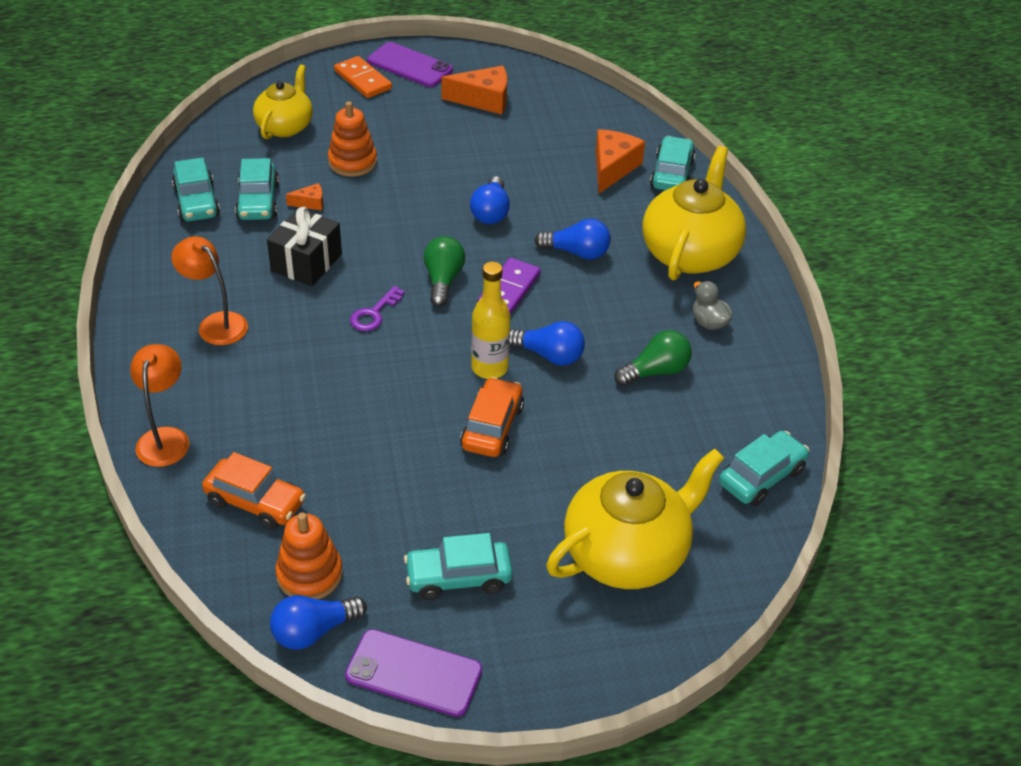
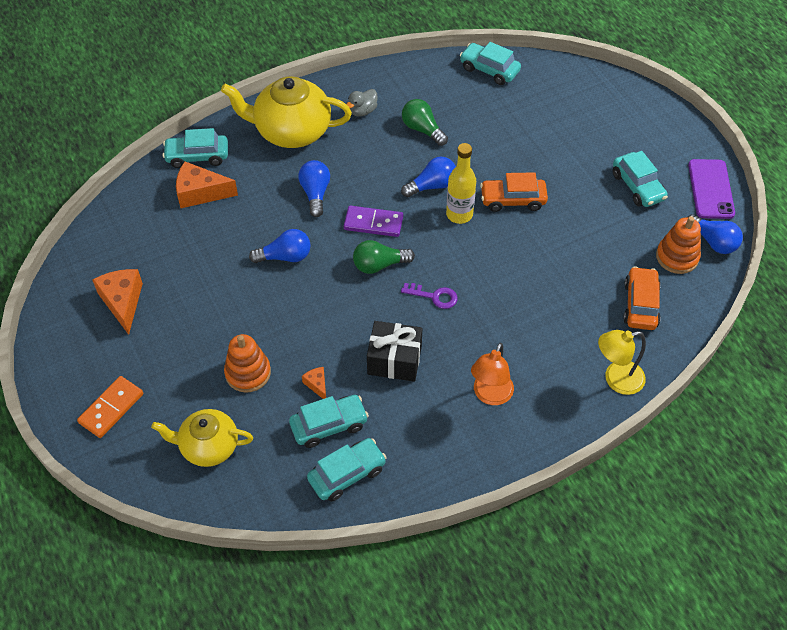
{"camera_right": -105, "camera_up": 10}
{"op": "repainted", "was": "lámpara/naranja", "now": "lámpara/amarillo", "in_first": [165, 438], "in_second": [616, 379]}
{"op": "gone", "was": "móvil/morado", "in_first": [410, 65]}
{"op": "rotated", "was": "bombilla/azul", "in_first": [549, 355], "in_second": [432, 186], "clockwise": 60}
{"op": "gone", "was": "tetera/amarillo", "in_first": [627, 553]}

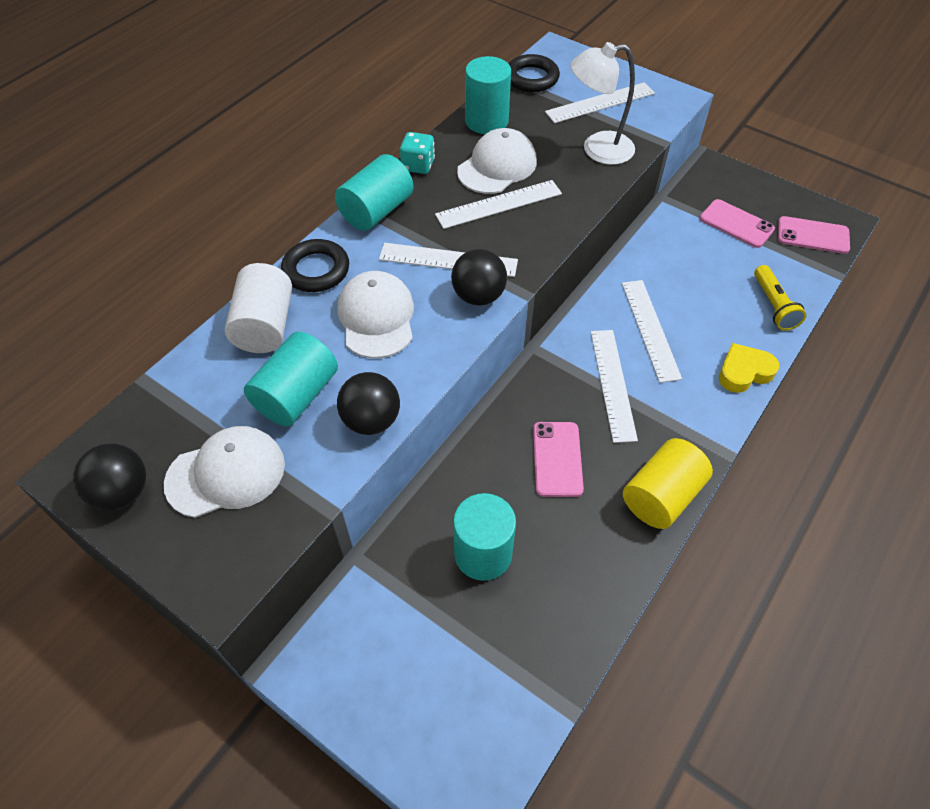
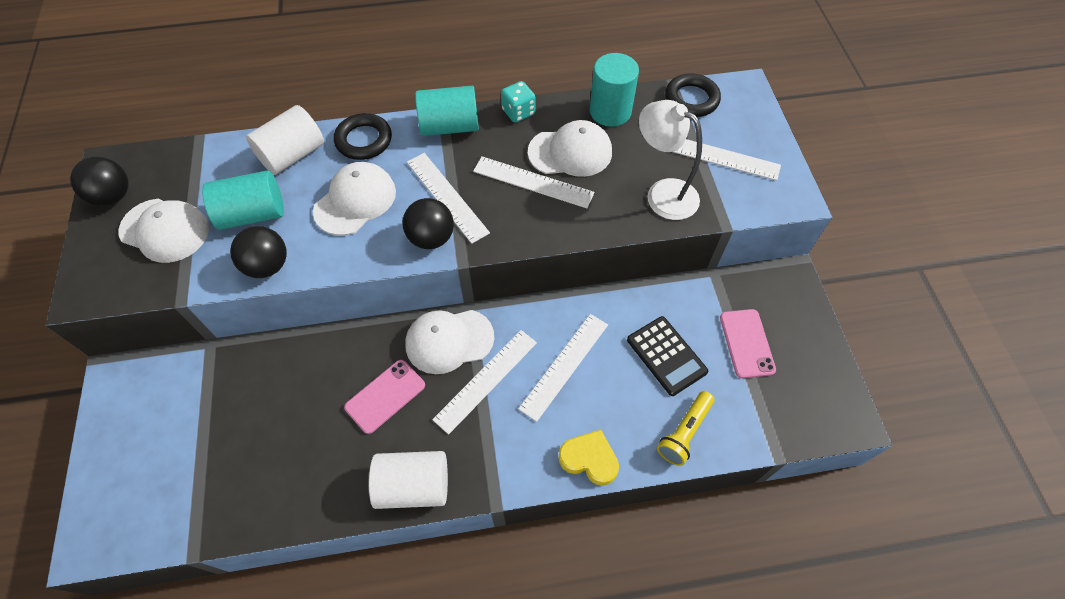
{"camera_right": 45, "camera_up": 5}
{"op": "gone", "was": "cilindro/turquesa", "in_first": [483, 553]}
{"op": "repainted", "was": "cilindro/amarillo", "now": "cilindro/blanco", "in_first": [661, 496], "in_second": [413, 486]}
{"op": "gone", "was": "móvil/rosa", "in_first": [813, 235]}
{"op": "new", "now": "gorra/blanco", "in_second": [449, 341]}
{"op": "new", "now": "calculadora/negro", "in_second": [666, 355]}

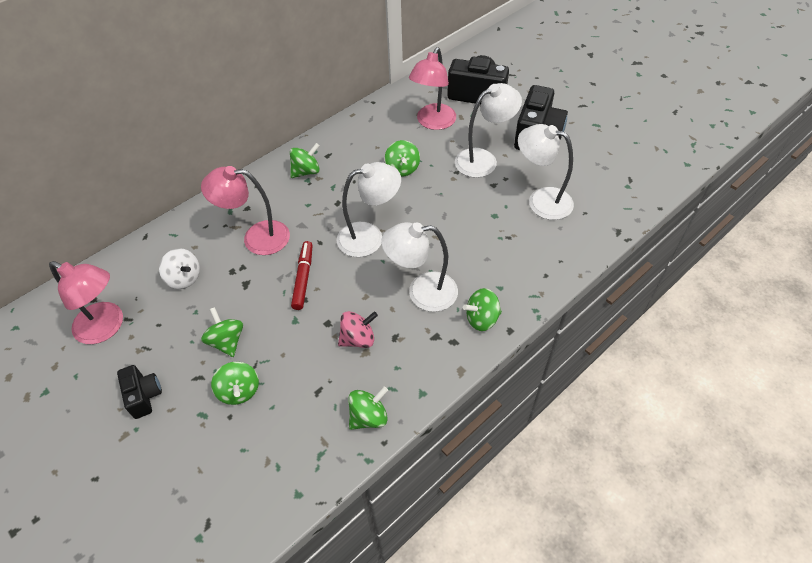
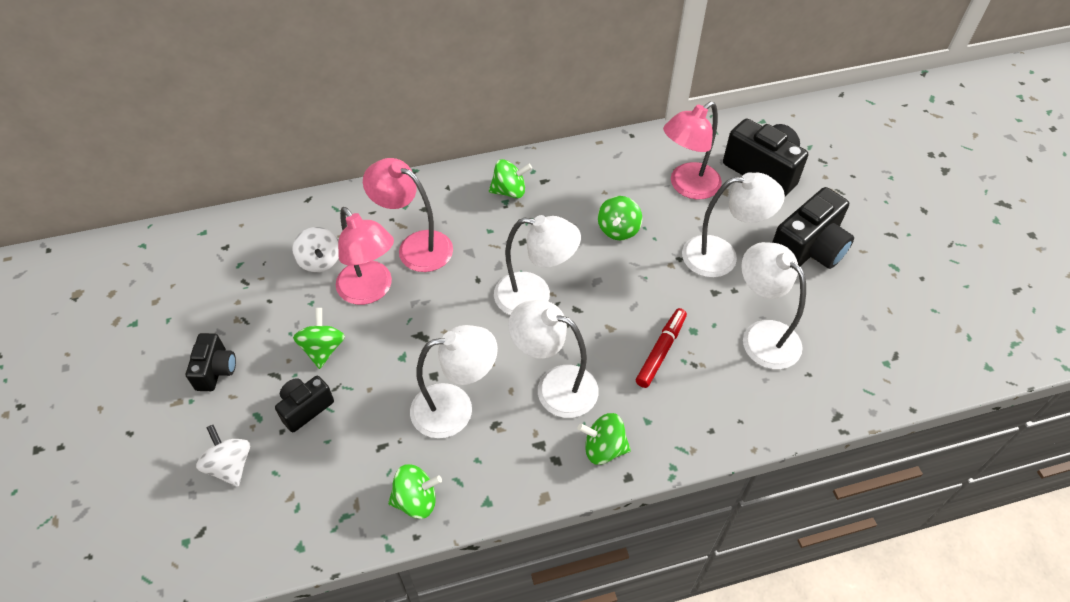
{"camera_right": 25, "camera_up": 0}
{"op": "shifted", "was": "lámpara/rosa", "in_first": [107, 327], "in_second": [370, 291]}
{"op": "swapped", "was": "peonza/verde", "now": "cámara/negro", "in_first": [239, 391], "in_second": [305, 408]}
{"op": "shifted", "was": "rotulador/rojo", "in_first": [303, 278], "in_second": [661, 351]}
{"op": "swapped", "was": "peonza/rosa", "now": "lámpara/blanco", "in_first": [358, 339], "in_second": [455, 408]}
{"op": "new", "now": "peonza/blanco", "in_second": [230, 465]}

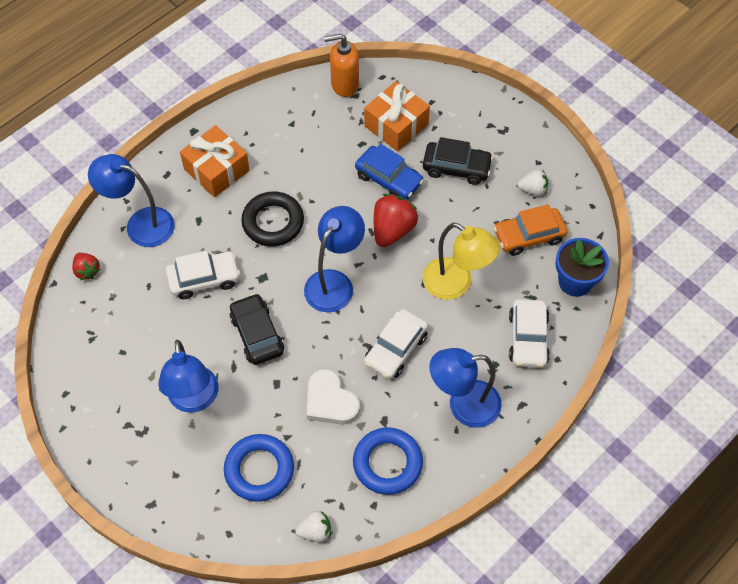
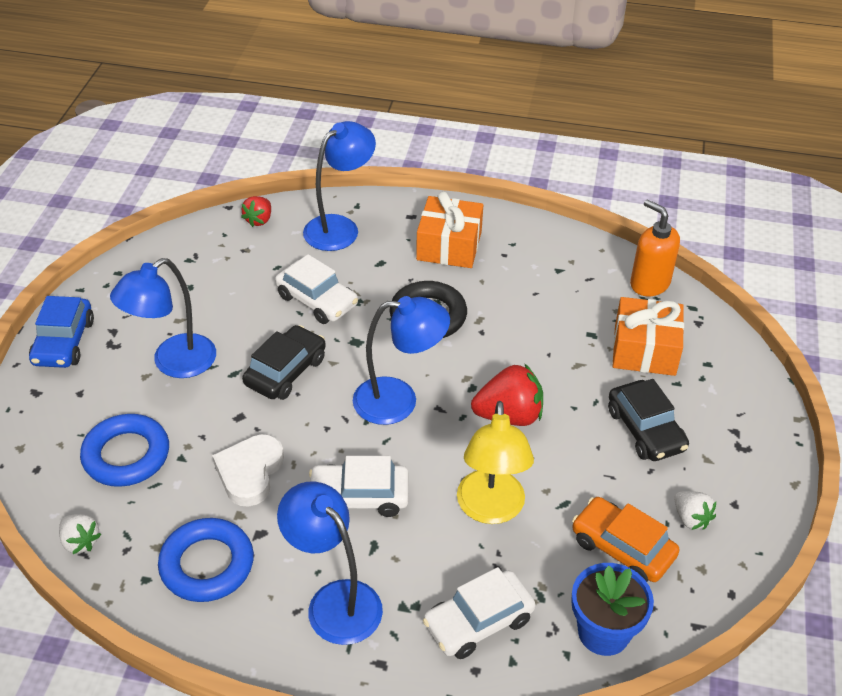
{"camera_right": 55, "camera_up": -15}
{"op": "rotated", "was": "lámpara/azul", "in_first": [140, 224], "in_second": [340, 227], "clockwise": 60}
{"op": "shifted", "was": "coche/azul", "in_first": [389, 179], "in_second": [64, 342]}

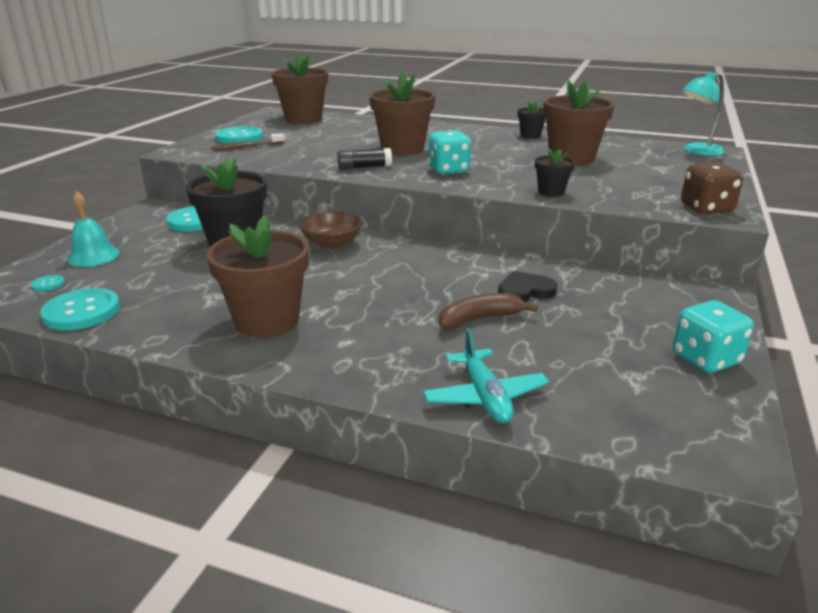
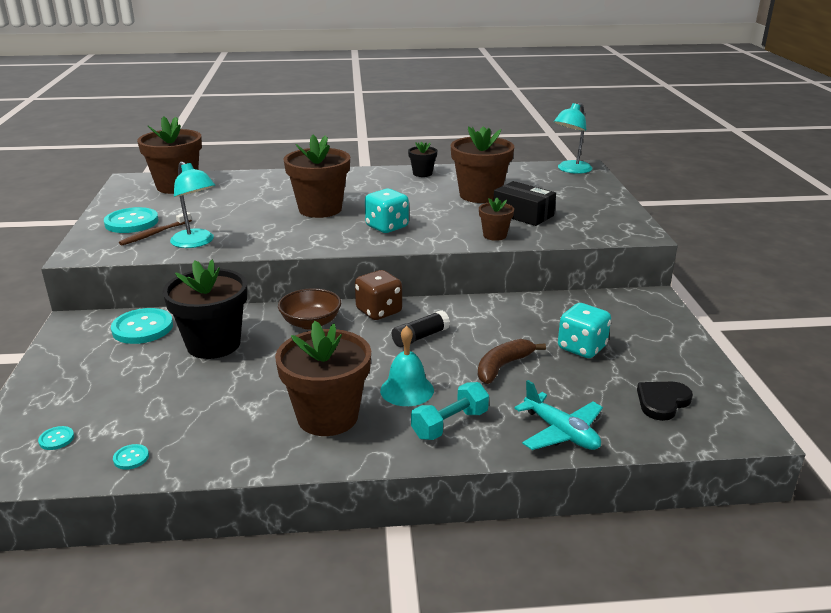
{"camera_right": -25, "camera_up": 0}
{"op": "scaled", "was": "botón/turquesa", "in_first": [81, 311], "in_second": [131, 458], "ratio": 0.45}
{"op": "shifted", "was": "campana/turquesa", "in_first": [93, 256], "in_second": [407, 390]}
{"op": "shifted", "was": "barra de pegamento/negro", "in_first": [364, 167], "in_second": [420, 337]}
{"op": "shifted", "was": "corazón/negro", "in_first": [525, 291], "in_second": [662, 402]}
{"op": "repainted", "was": "maceta/negro", "now": "maceta/marrón", "in_first": [551, 192], "in_second": [495, 235]}
{"op": "shifted", "was": "dado/turquesa", "in_first": [705, 359], "in_second": [582, 348]}
{"op": "shifted", "was": "dado/marrón", "in_first": [706, 208], "in_second": [379, 311]}
{"op": "new", "now": "lámpara/turquesa", "in_second": [196, 242]}
{"op": "new", "now": "mancuerna/turquesa", "in_second": [450, 424]}
{"op": "new", "now": "caja/negro", "in_second": [523, 214]}

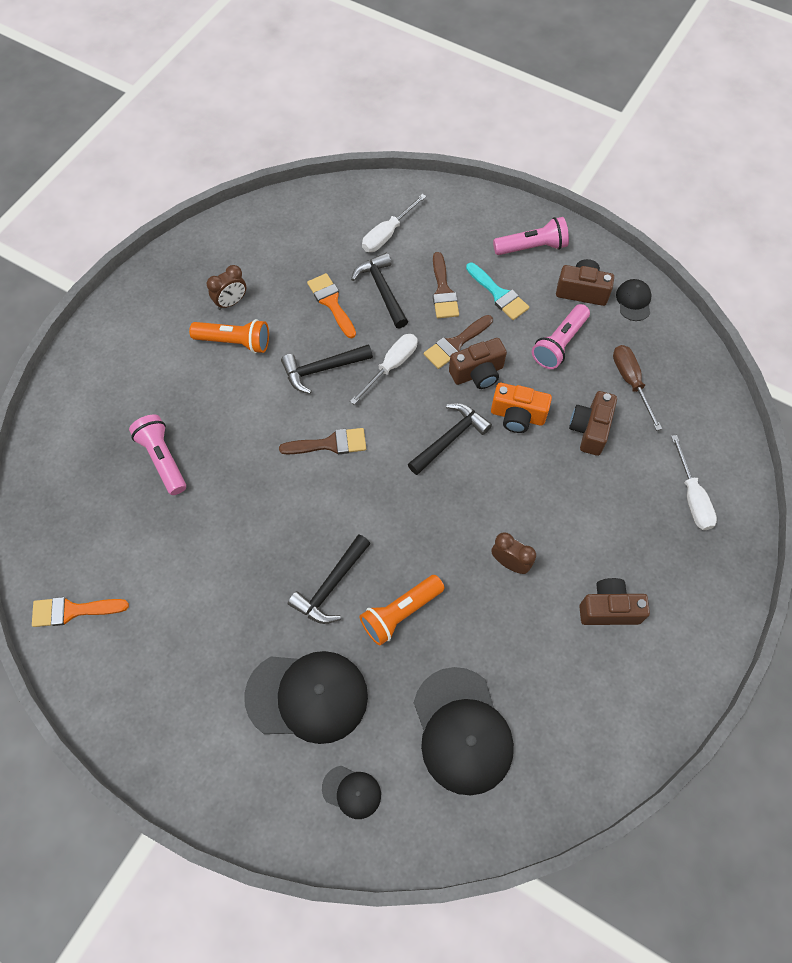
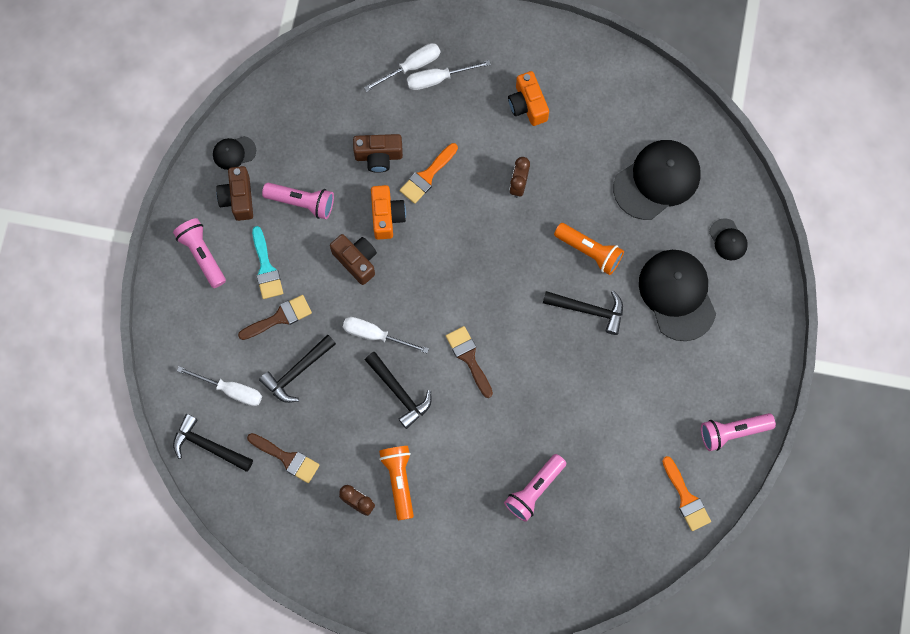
{"camera_right": -110, "camera_up": 10}
{"op": "shifted", "was": "pincel/naranja", "in_first": [331, 302], "in_second": [427, 176]}
{"op": "rotated", "was": "gorra/negro", "in_first": [352, 792], "in_second": [728, 240], "clockwise": 150}
{"op": "shifted", "was": "martillo/negro", "in_first": [450, 439], "in_second": [208, 446]}
{"op": "shifted", "was": "pincel/marrón", "in_first": [455, 344], "in_second": [287, 458]}
{"op": "rotated", "was": "pincel/turquesa", "in_first": [499, 294], "in_second": [266, 268], "clockwise": 135}
{"op": "repainted", "was": "cámara/marrón", "now": "cámara/naranja", "in_first": [609, 609], "in_second": [527, 105]}
{"op": "gone", "was": "destornillador/marrón", "in_first": [631, 382]}
{"op": "new", "now": "destornillador/blanco", "in_second": [438, 79]}
{"op": "new", "now": "lámpara de mano/rosa", "in_second": [733, 432]}

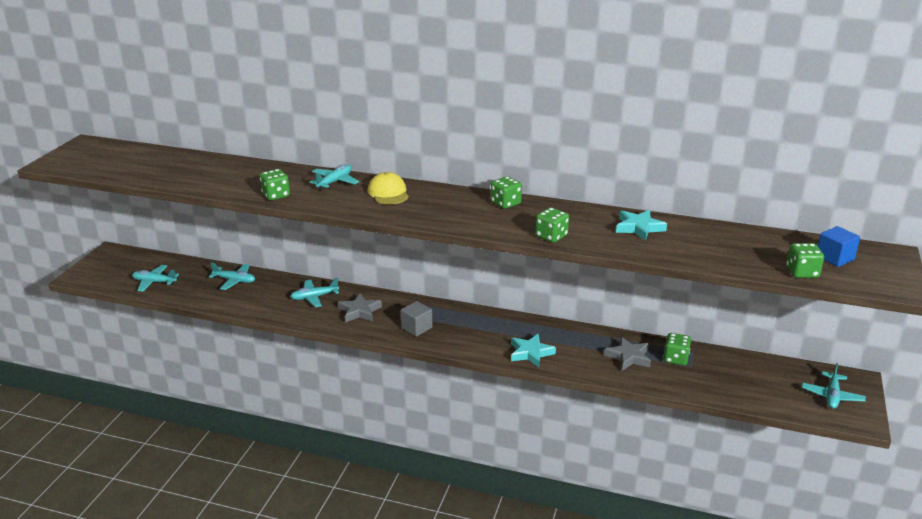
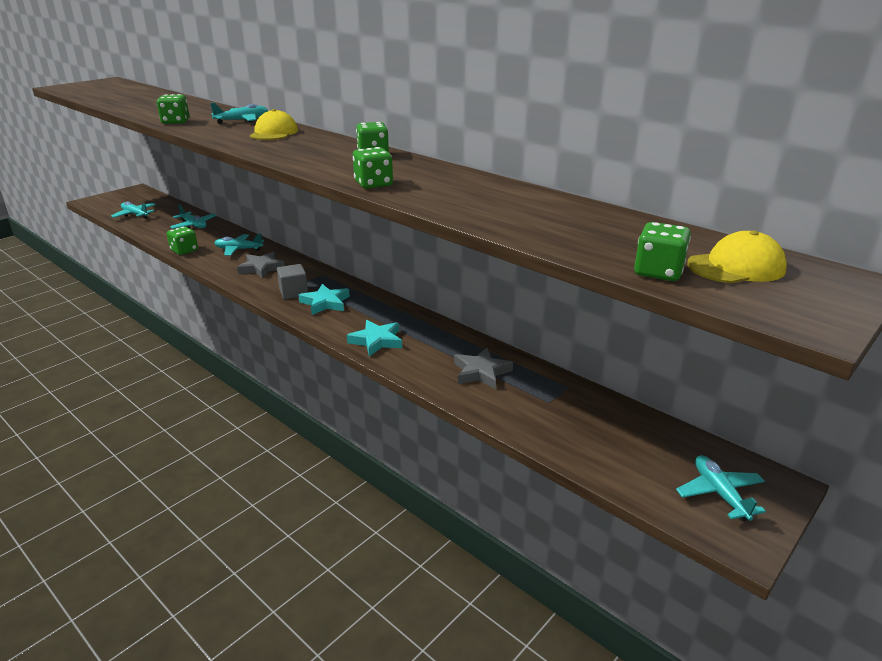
{"camera_right": 25, "camera_up": 0}
{"op": "shifted", "was": "estrella/turquesa", "in_first": [639, 228], "in_second": [325, 303]}
{"op": "shifted", "was": "dado/verde", "in_first": [675, 358], "in_second": [184, 250]}
{"op": "rotated", "was": "avión/turquesa", "in_first": [832, 396], "in_second": [719, 493], "clockwise": 120}
{"op": "swapped", "was": "cubo/azul", "now": "gorra/amarillo", "in_first": [834, 258], "in_second": [736, 267]}

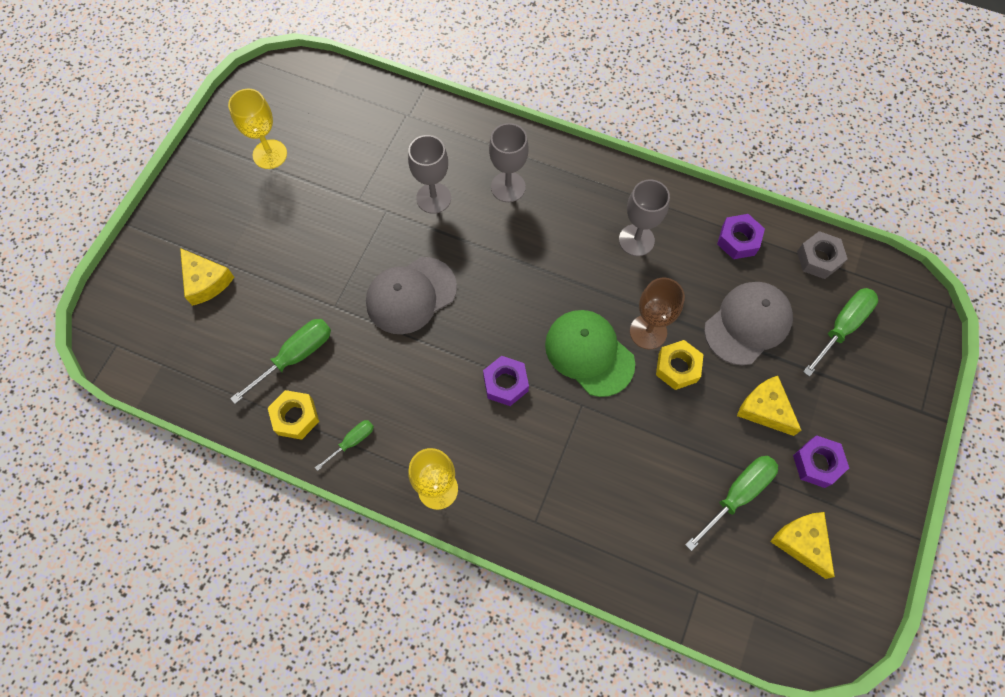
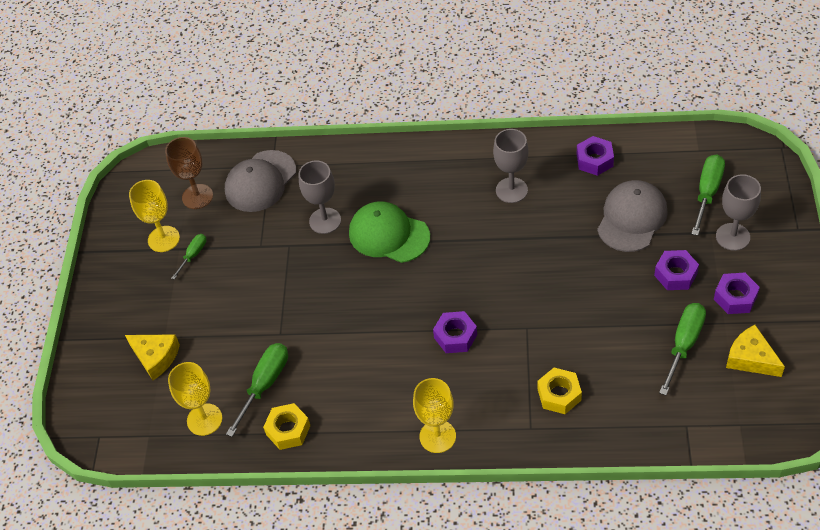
{"camera_right": -15, "camera_up": -15}
{"op": "shifted", "was": "destornillador/verde", "in_first": [352, 442], "in_second": [193, 255]}
{"op": "shifted", "was": "gorra/gris", "in_first": [411, 295], "in_second": [260, 181]}
{"op": "shifted", "was": "copa/gris", "in_first": [508, 187], "in_second": [732, 237]}
{"op": "shifted", "was": "gorra/verde", "in_first": [589, 353], "in_second": [389, 235]}
{"op": "shifted", "was": "copa/marrón", "in_first": [648, 332], "in_second": [197, 196]}
{"op": "shifted", "was": "tuerca/amarillo", "in_first": [677, 367], "in_second": [559, 395]}
{"op": "swapped", "was": "queso/amarillo", "now": "tuerca/morado", "in_first": [765, 409], "in_second": [675, 274]}
{"op": "gone", "was": "tuerca/gris", "in_first": [818, 259]}
{"op": "new", "now": "copa/amarillo", "in_second": [204, 419]}

